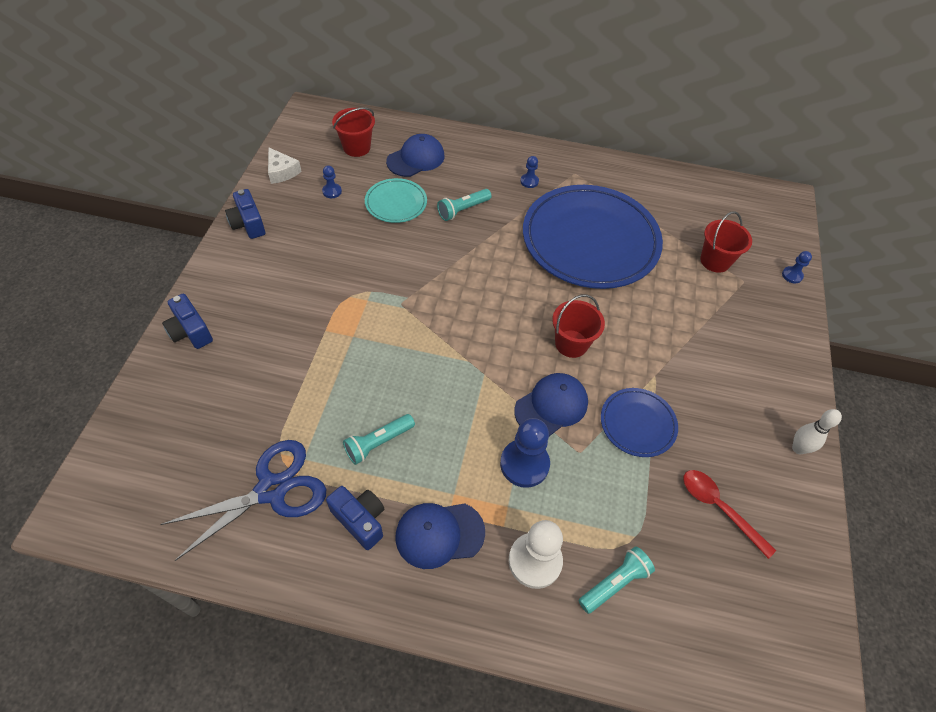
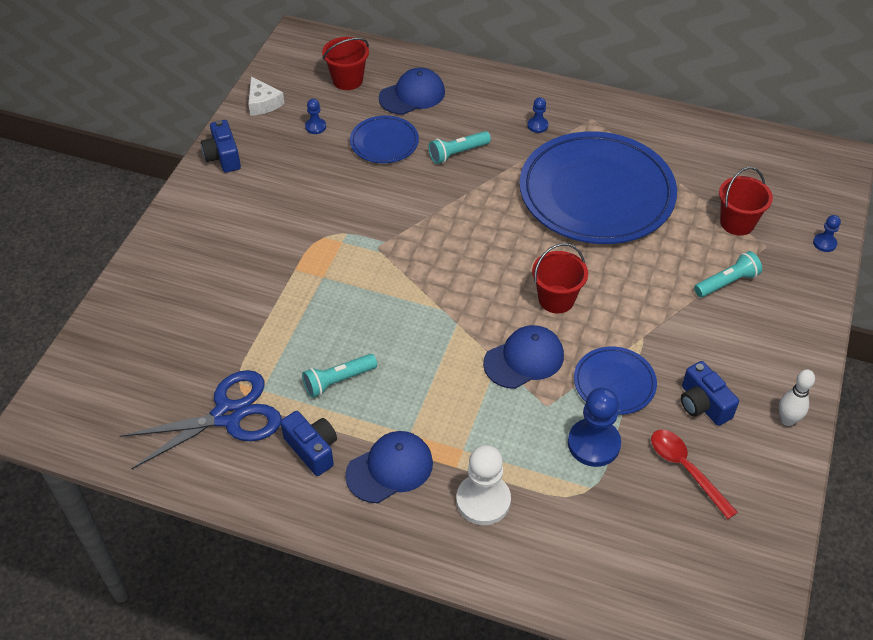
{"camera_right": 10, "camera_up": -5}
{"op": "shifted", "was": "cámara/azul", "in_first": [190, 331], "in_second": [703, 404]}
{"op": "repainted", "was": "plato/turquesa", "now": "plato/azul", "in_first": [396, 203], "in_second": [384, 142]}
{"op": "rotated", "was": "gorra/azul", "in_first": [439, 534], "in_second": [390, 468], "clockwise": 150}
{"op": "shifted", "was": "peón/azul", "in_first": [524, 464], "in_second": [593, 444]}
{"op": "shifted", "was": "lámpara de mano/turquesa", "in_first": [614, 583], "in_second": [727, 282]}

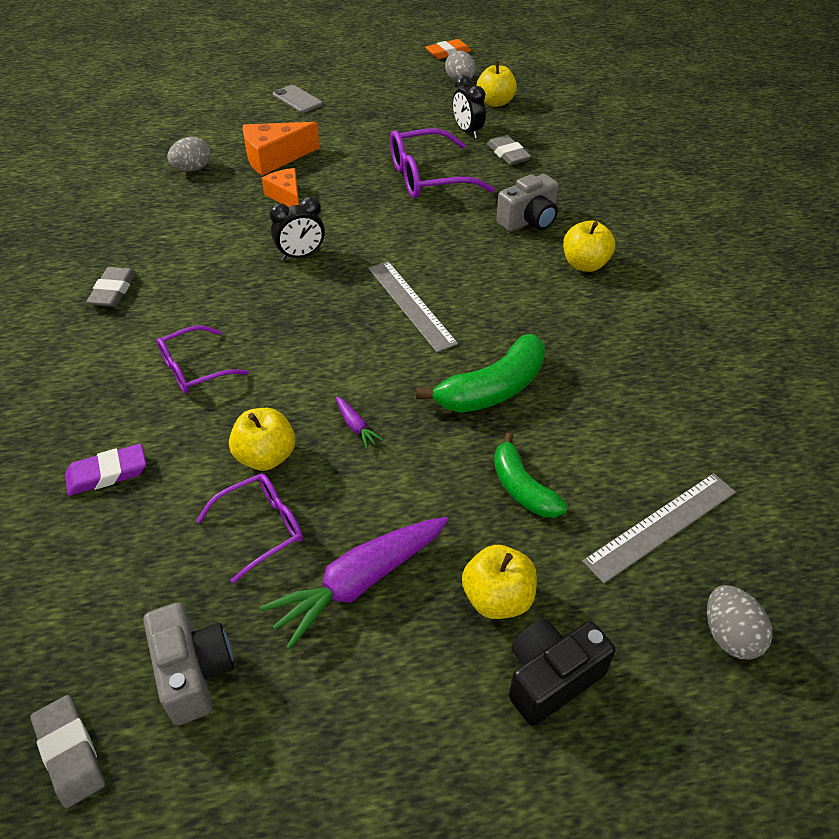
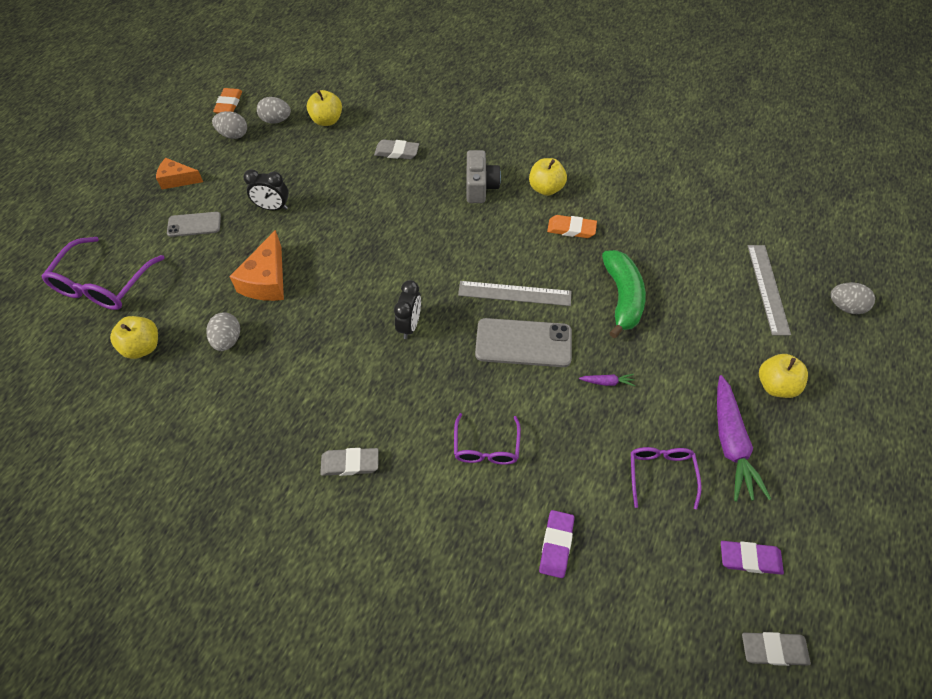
{"camera_right": -55, "camera_up": 10}
{"op": "rotated", "was": "goma de borrar/gris", "in_first": [113, 291], "in_second": [350, 463], "clockwise": -45}
{"op": "swapped", "was": "cámara/gris", "now": "goma de borrar/morado", "in_first": [194, 672], "in_second": [750, 559]}
{"op": "shifted", "was": "manzana/amarillo", "in_first": [266, 457], "in_second": [142, 347]}
{"op": "shifted", "was": "queso/naranja", "in_first": [286, 196], "in_second": [177, 180]}
{"op": "shifted", "was": "gafas/morado", "in_first": [428, 177], "in_second": [103, 284]}
{"op": "shifted", "was": "despertador/negro", "in_first": [467, 132], "in_second": [273, 207]}
{"op": "gone", "was": "plátano/verde", "in_first": [522, 488]}
{"op": "gone", "was": "cámara/negro", "in_first": [551, 678]}
{"op": "new", "now": "huevo/gris", "in_second": [233, 135]}
{"op": "new", "now": "móvil/gris", "in_second": [523, 343]}
{"op": "new", "now": "goma de borrar/naranja", "in_second": [571, 229]}

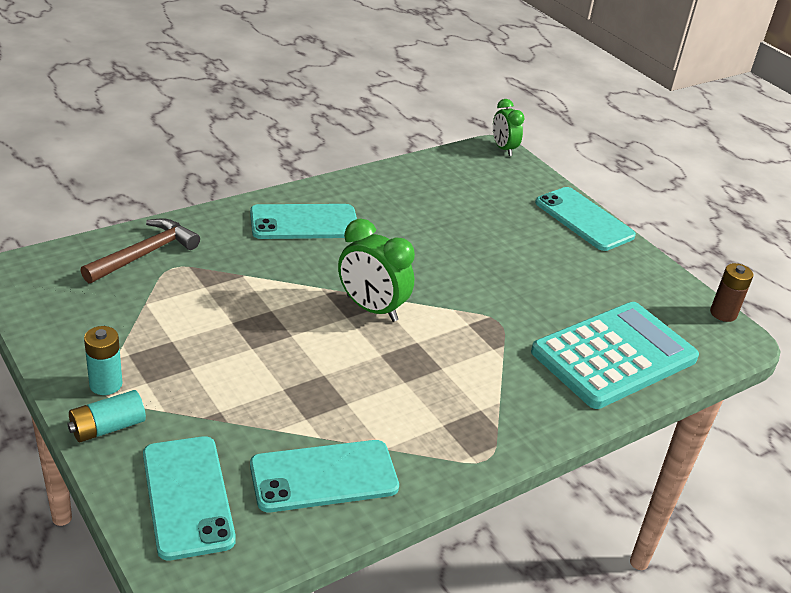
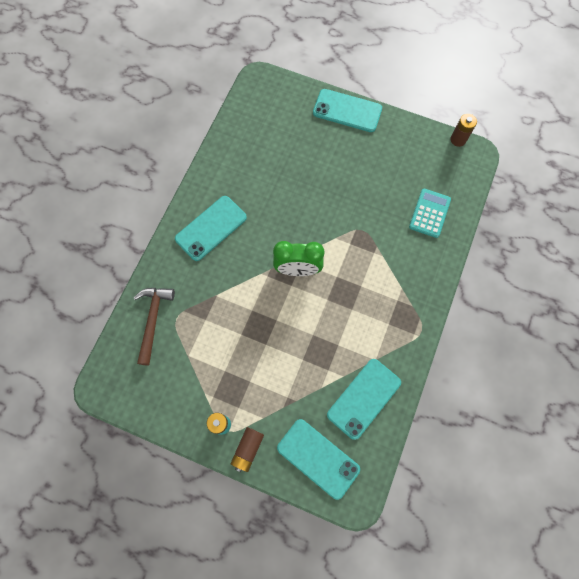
{"camera_right": -30, "camera_up": 35}
{"op": "repainted", "was": "pila/turquesa", "now": "pila/marrón", "in_first": [107, 427], "in_second": [247, 449]}
{"op": "gone", "was": "despertador/verde", "in_first": [503, 149]}
{"op": "scaled", "was": "calculadora/turquesa", "in_first": [614, 356], "in_second": [429, 213], "ratio": 0.54}

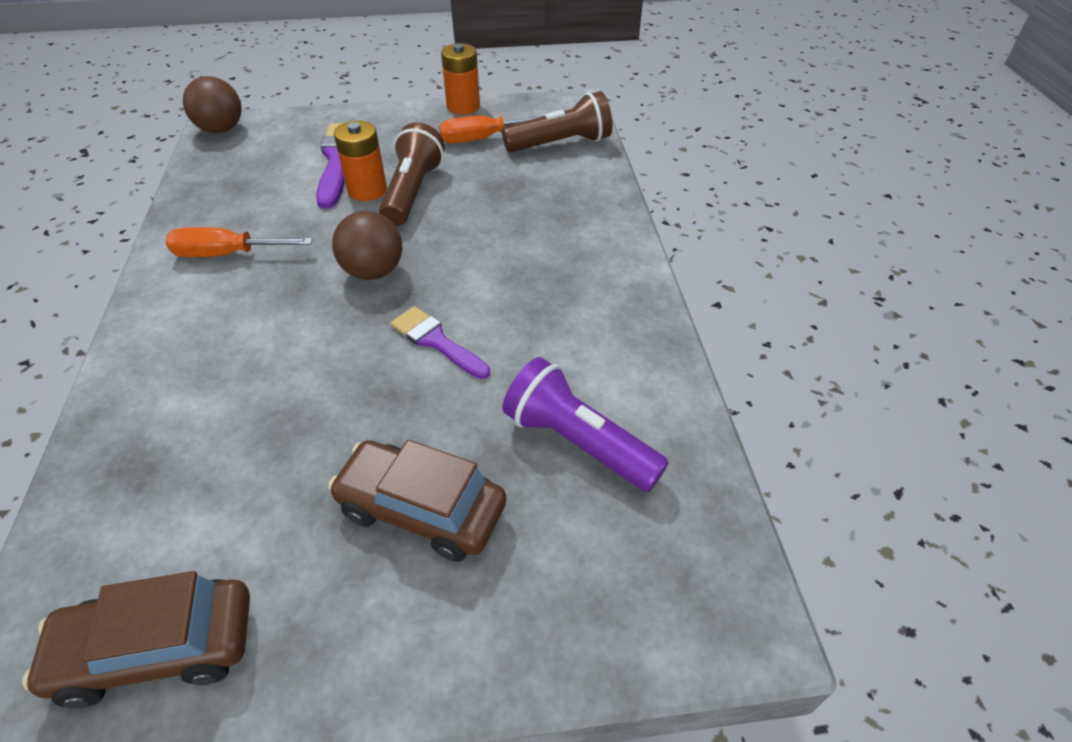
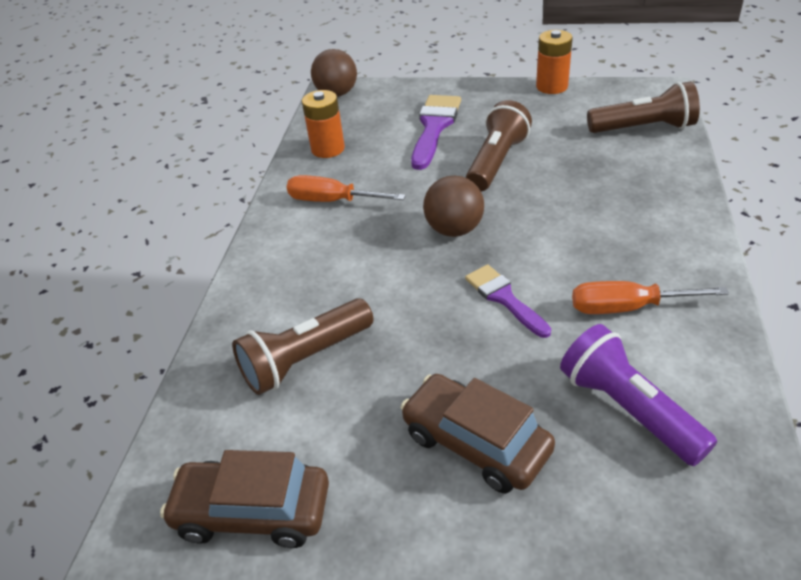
{"camera_right": 20, "camera_up": -5}
{"op": "shifted", "was": "pila/naranja", "in_first": [367, 190], "in_second": [328, 149]}
{"op": "shifted", "was": "destornillador/naranja", "in_first": [483, 138], "in_second": [627, 307]}
{"op": "new", "now": "lámpara de mano/marrón", "in_second": [305, 359]}

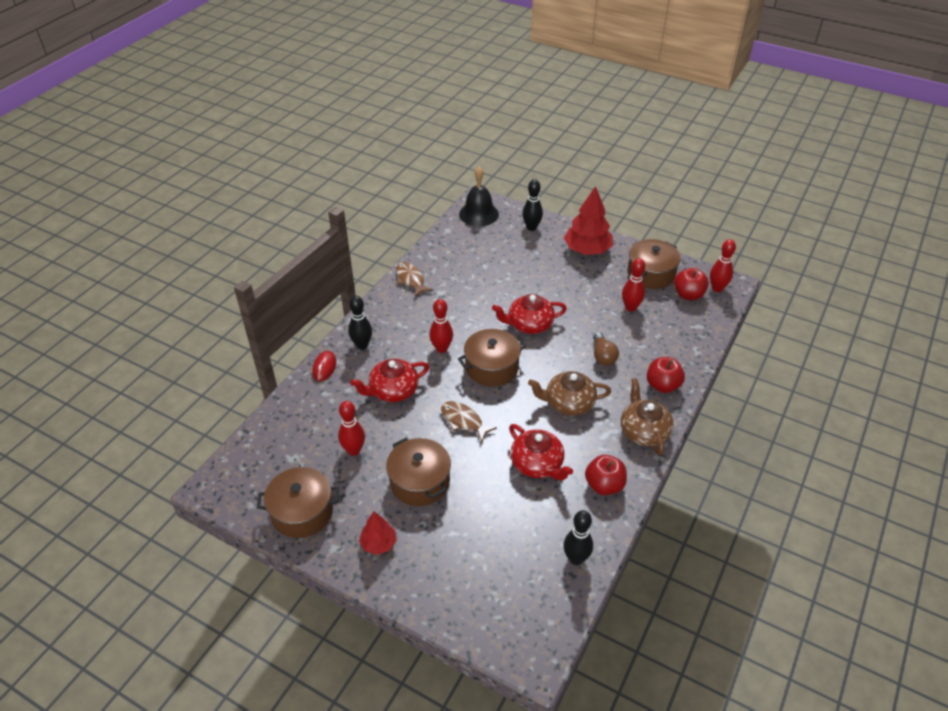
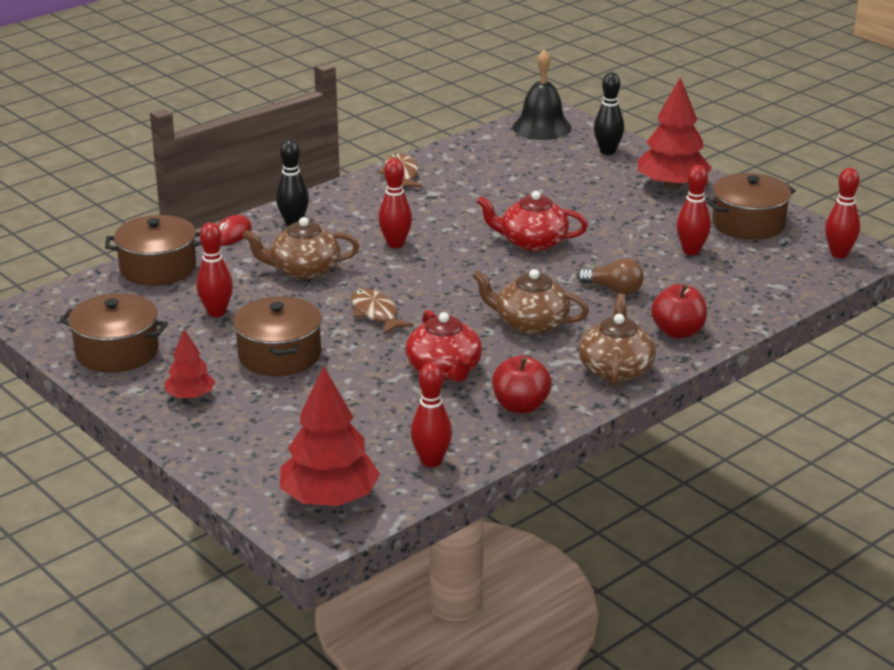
{"camera_right": 20, "camera_up": -15}
{"op": "repainted", "was": "tetera/rojo", "now": "tetera/marrón", "in_first": [393, 391], "in_second": [303, 270]}
{"op": "shifted", "was": "olla/marrón", "in_first": [491, 367], "in_second": [158, 268]}
{"op": "repainted", "was": "bolo/negro", "now": "bolo/rojo", "in_first": [576, 558], "in_second": [431, 461]}
{"op": "rotated", "was": "bombilla/marrón", "in_first": [603, 356], "in_second": [614, 289], "clockwise": -75}
{"op": "gone", "was": "manzana/rojo", "in_first": [688, 295]}
{"op": "new", "now": "árbol/rojo", "in_second": [329, 499]}

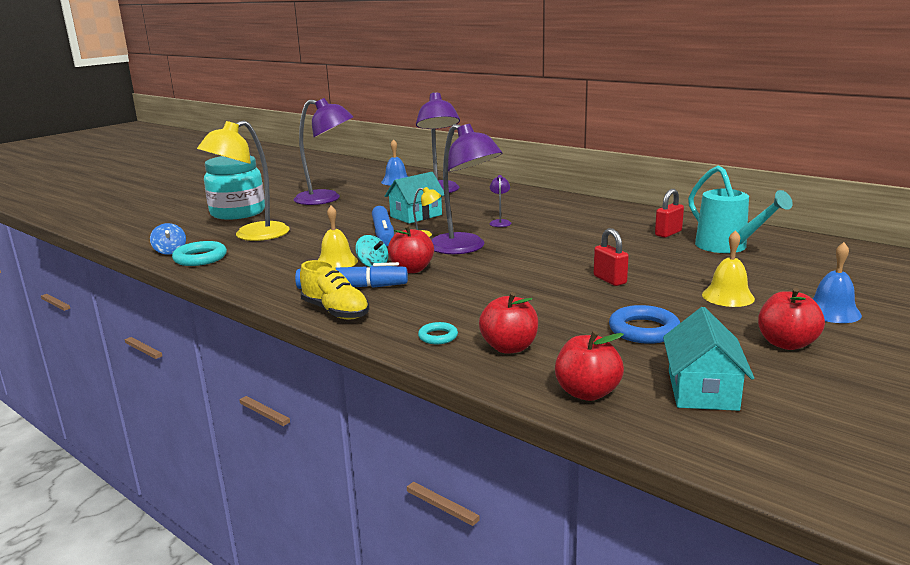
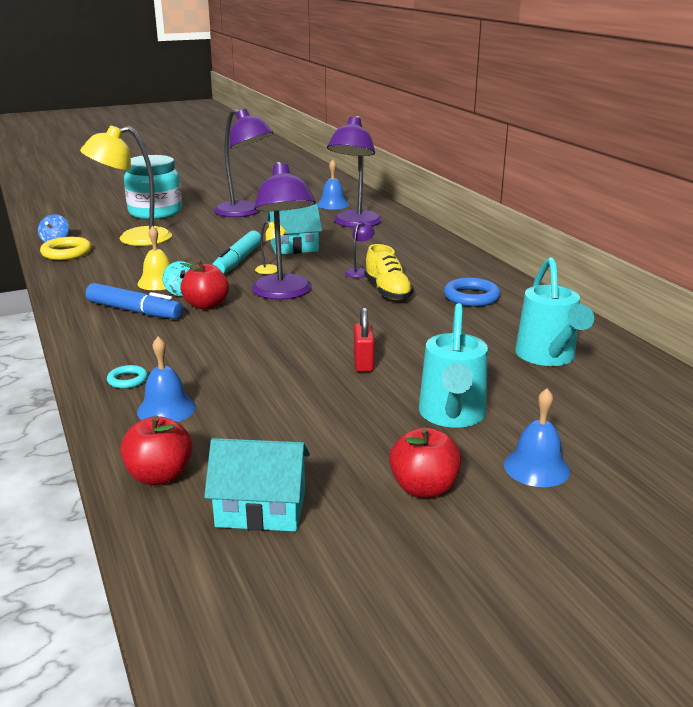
{"camera_right": 25, "camera_up": 5}
{"op": "repainted", "was": "anillo/turquesa", "now": "anillo/amarillo", "in_first": [200, 258], "in_second": [66, 253]}
{"op": "shifted", "was": "zapato/amarillo", "in_first": [335, 311], "in_second": [387, 291]}
{"op": "repainted", "was": "rotulador/azul", "now": "rotulador/turquesa", "in_first": [383, 234], "in_second": [238, 261]}
{"op": "swapped", "was": "manzana/rojo", "now": "campana/azul", "in_first": [509, 347], "in_second": [166, 409]}
{"op": "shifted", "was": "anillo/azul", "in_first": [644, 330], "in_second": [471, 297]}
{"op": "gone", "was": "candado/rojo", "in_first": [668, 233]}
{"op": "rotated", "was": "casa/turquesa", "in_first": [702, 390], "in_second": [261, 509], "clockwise": 60}
{"op": "swapped", "was": "campana/amarillo", "now": "regadera/turquesa", "in_first": [728, 296], "in_second": [452, 416]}

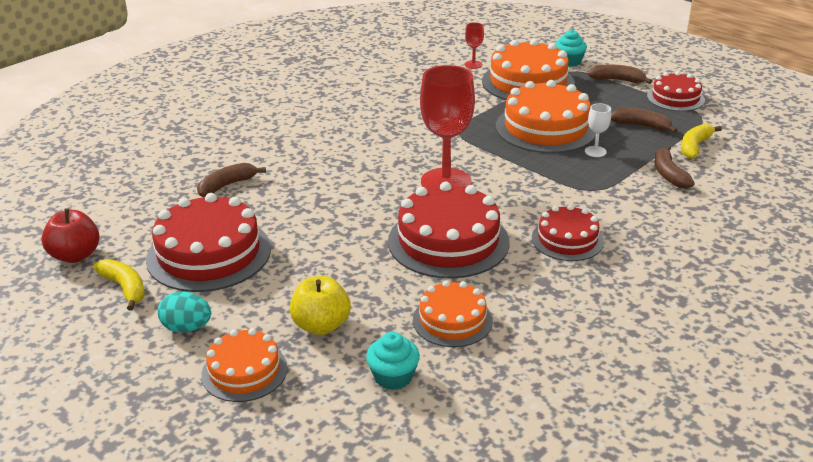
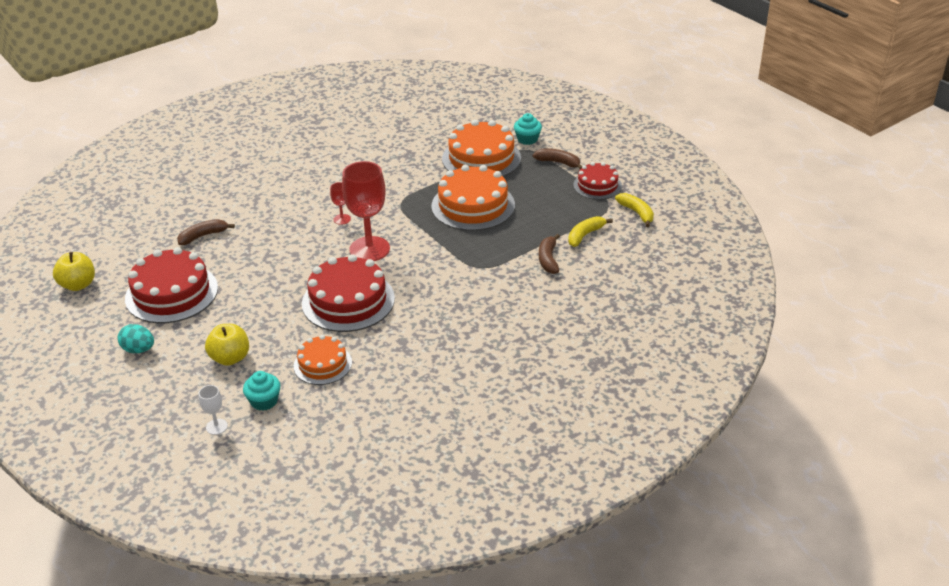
{"camera_right": 10, "camera_up": 5}
{"op": "repainted", "was": "manzana/rojo", "now": "manzana/amarillo", "in_first": [75, 255], "in_second": [78, 285]}
{"op": "shifted", "was": "plátano/amarillo", "in_first": [125, 288], "in_second": [637, 213]}
{"op": "gone", "was": "tarta/naranja", "in_first": [244, 371]}
{"op": "shifted", "was": "copa/rojo", "in_first": [473, 64], "in_second": [342, 219]}
{"op": "gone", "was": "tarta/rojo", "in_first": [567, 239]}
{"op": "shifted", "was": "copa/blanco", "in_first": [595, 151], "in_second": [216, 426]}
{"op": "gone", "was": "plátano/marrón", "in_first": [641, 126]}

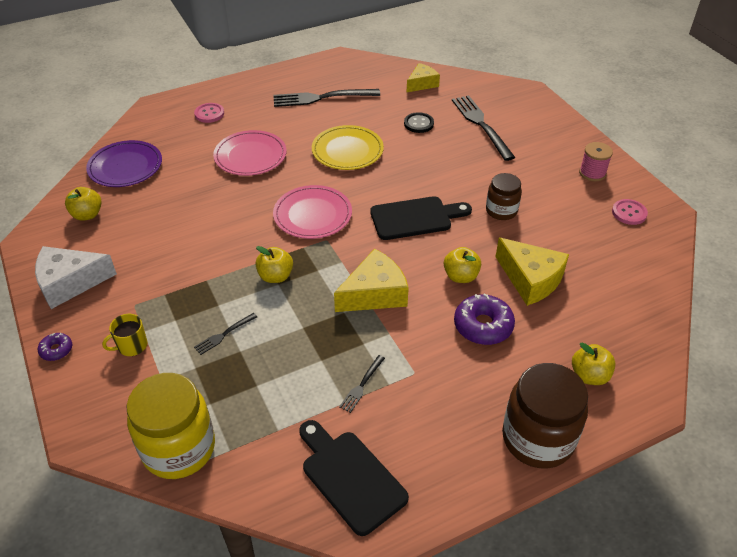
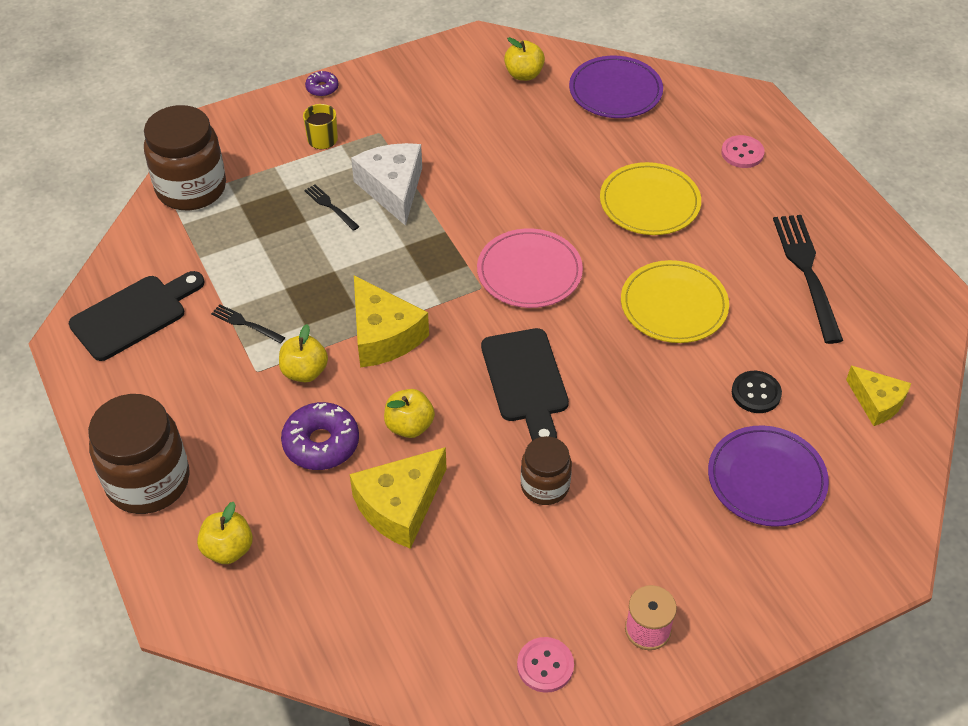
{"camera_right": 90, "camera_up": 5}
{"op": "shifted", "was": "queso/blanco", "in_first": [70, 283], "in_second": [392, 189]}
{"op": "repainted", "was": "tarro/amarillo", "now": "tarro/marrón", "in_first": [179, 448], "in_second": [191, 188]}
{"op": "repainted", "was": "plato/rosa", "now": "plato/amarillo", "in_first": [250, 156], "in_second": [649, 202]}
{"op": "shifted", "was": "manzana/amarillo", "in_first": [275, 276], "in_second": [305, 372]}
{"op": "swapped", "was": "tenedor/negro", "now": "plato/morado", "in_first": [481, 125], "in_second": [766, 479]}

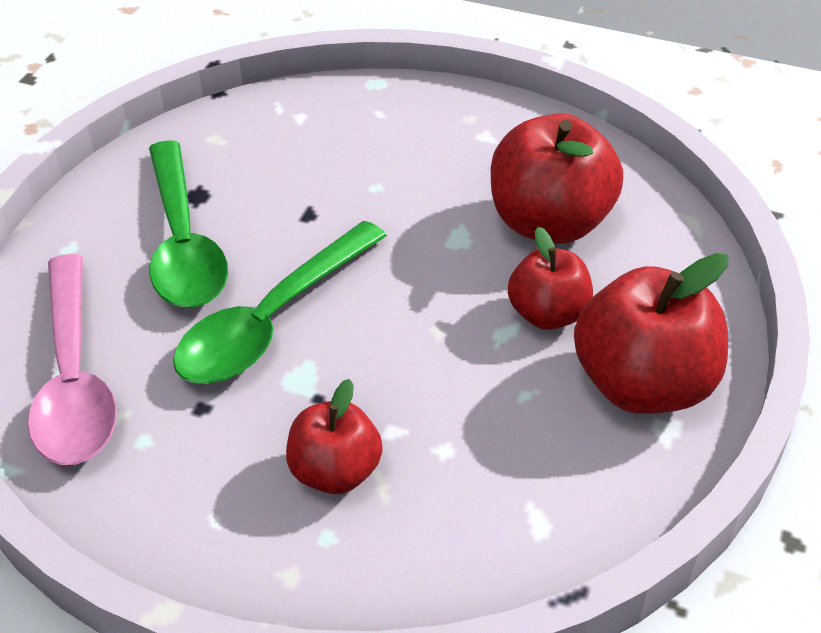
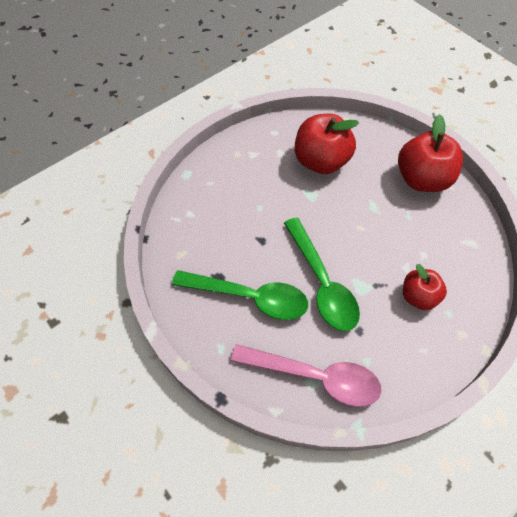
{"camera_right": -60, "camera_up": 15}
{"op": "gone", "was": "manzana/rojo", "in_first": [547, 314]}

